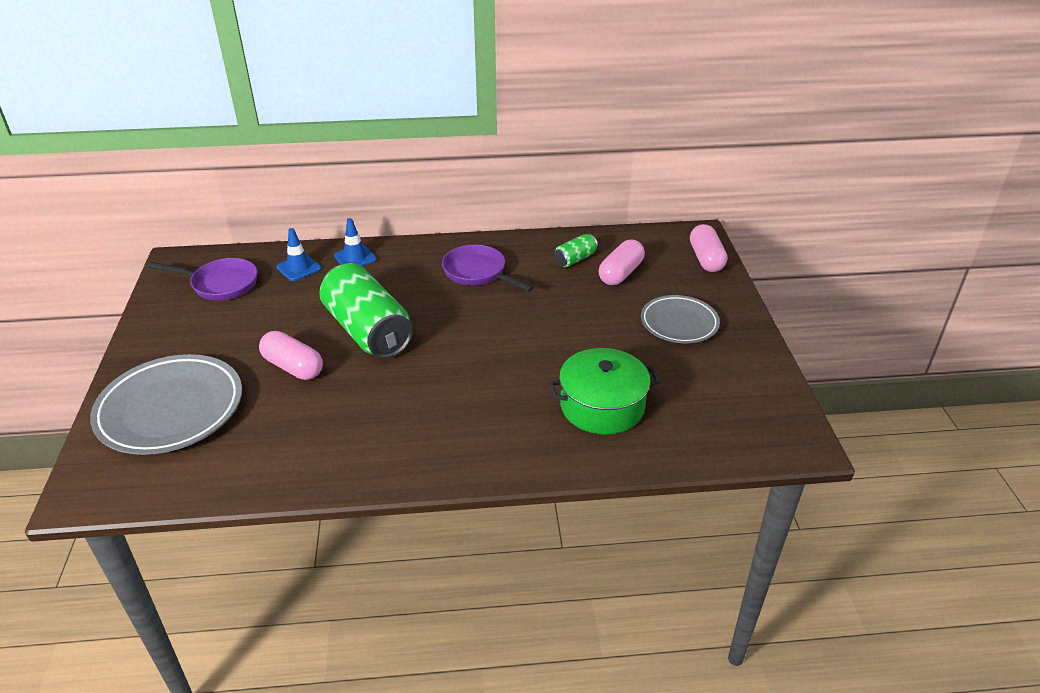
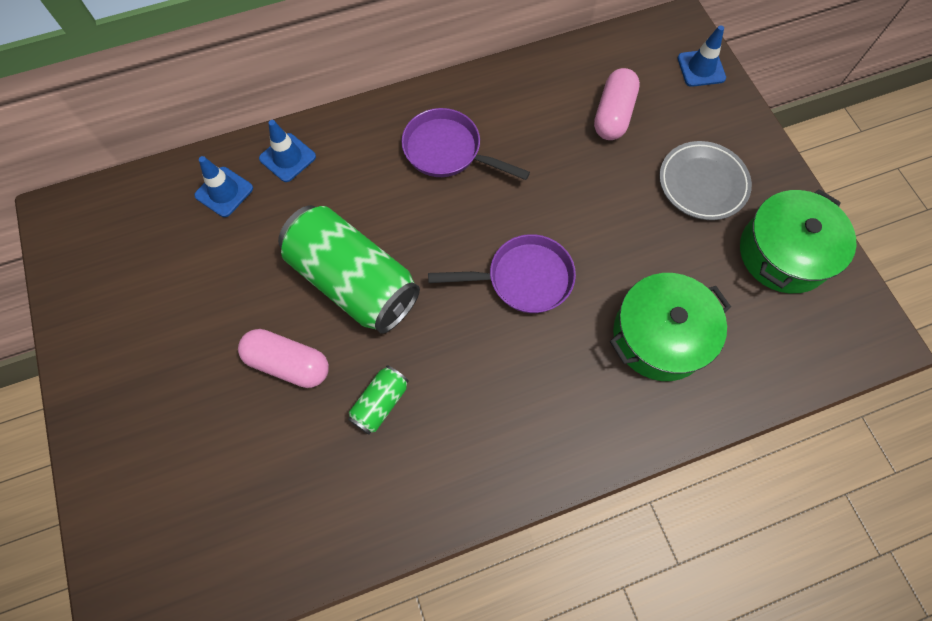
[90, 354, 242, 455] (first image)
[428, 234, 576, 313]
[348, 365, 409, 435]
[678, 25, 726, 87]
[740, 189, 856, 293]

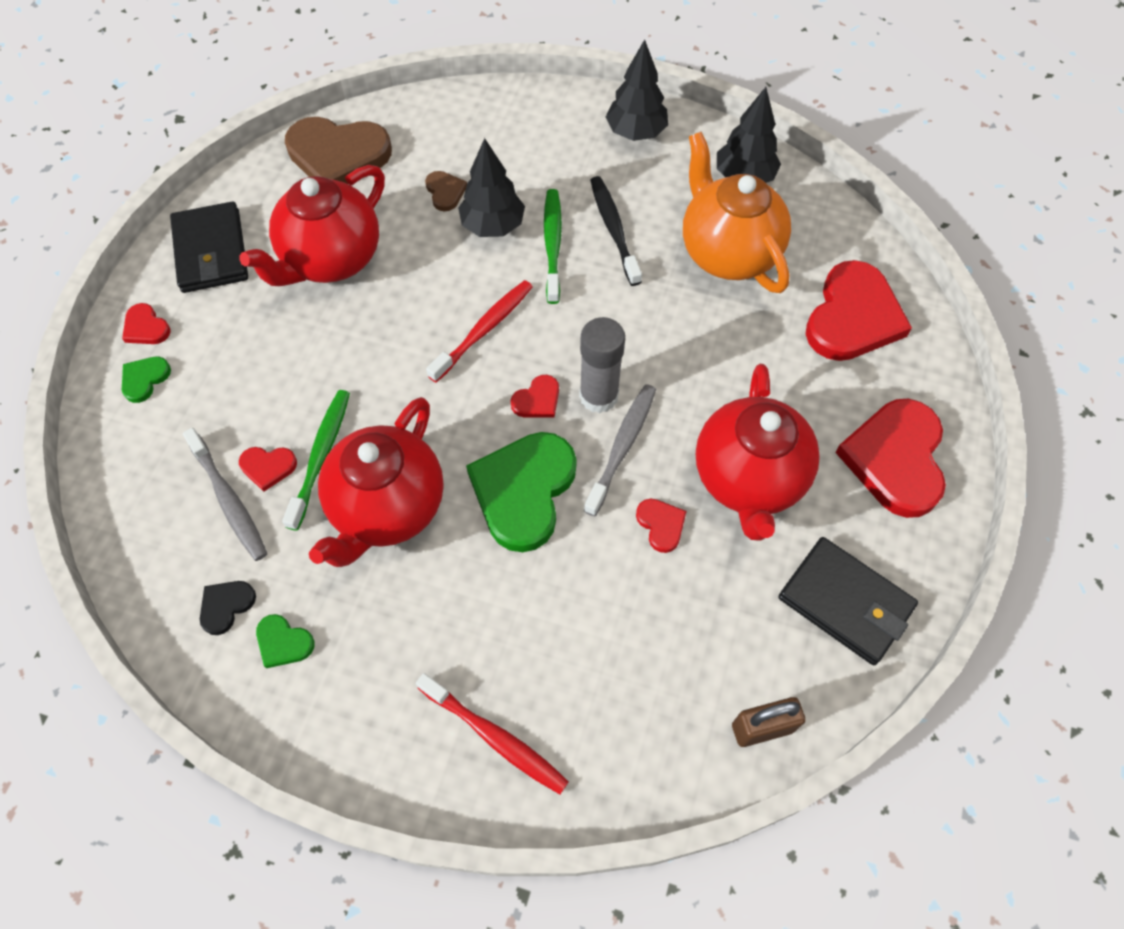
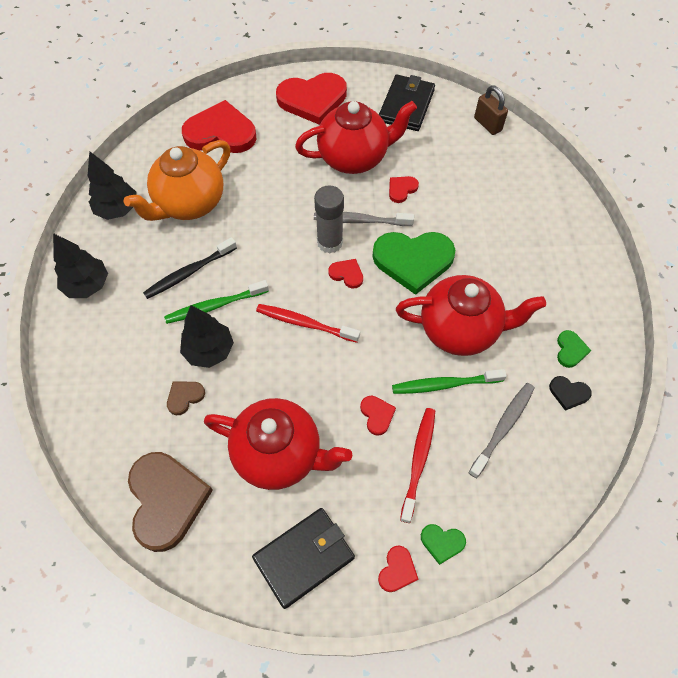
[360, 396, 396, 436]
[400, 408, 435, 523]

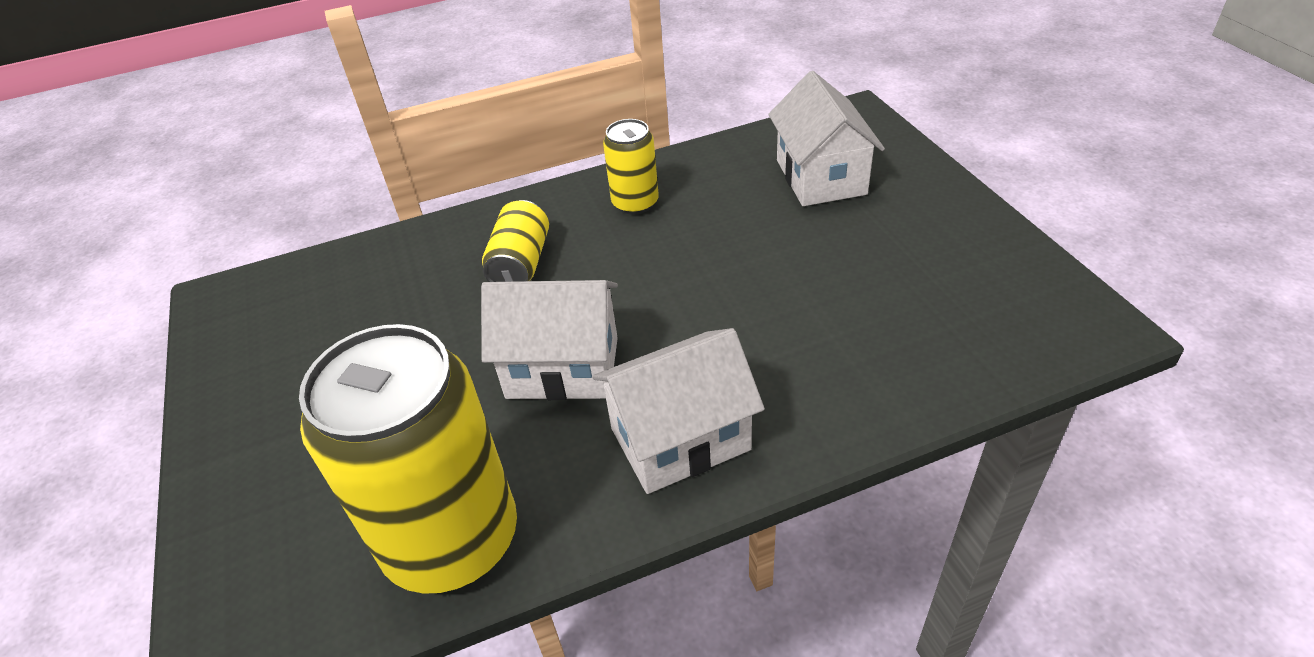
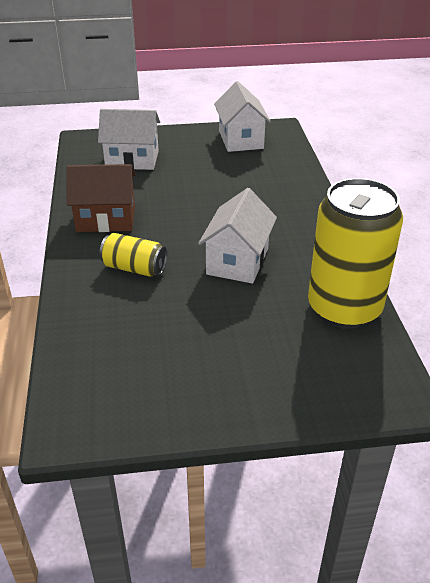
[214, 81, 271, 152]
[67, 164, 136, 232]

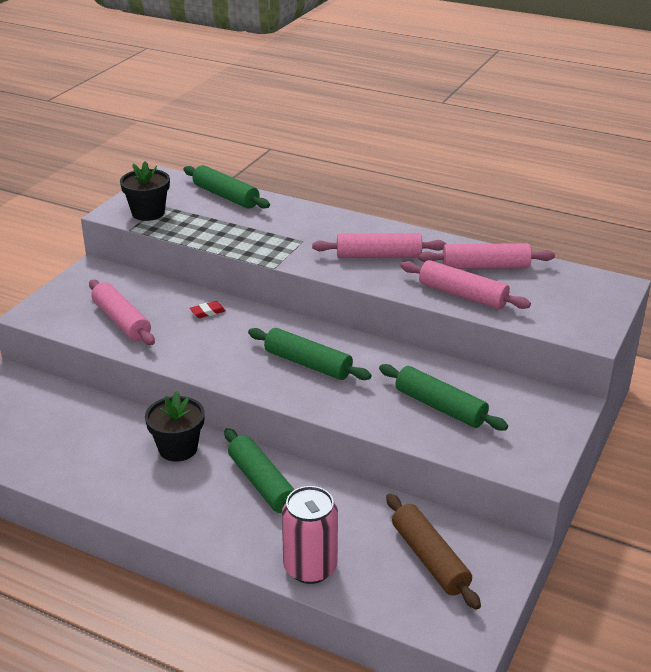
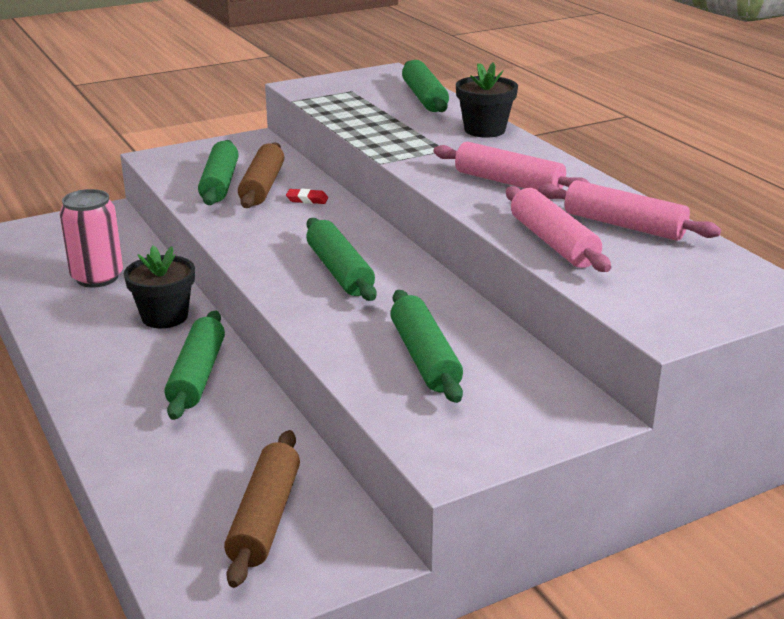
[198, 140, 239, 205]
[456, 62, 518, 138]
[60, 189, 123, 287]
[238, 142, 284, 208]

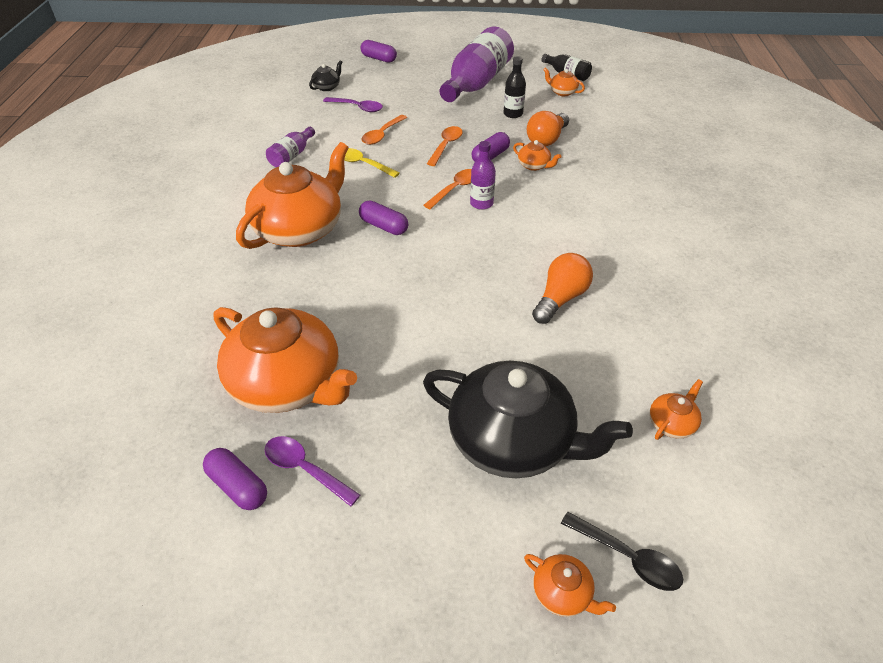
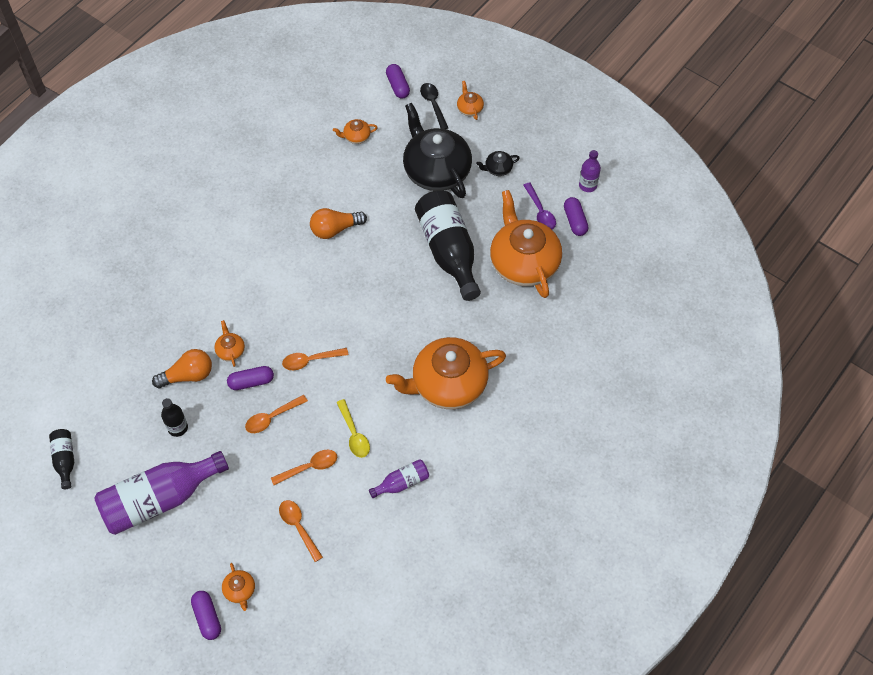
[476, 151, 520, 176]
[279, 500, 323, 562]
[386, 64, 410, 99]
[579, 150, 601, 192]
[222, 563, 255, 611]
[415, 190, 481, 301]

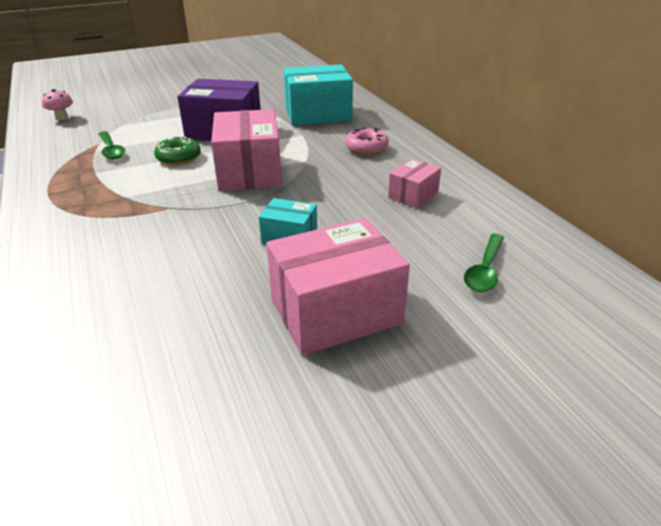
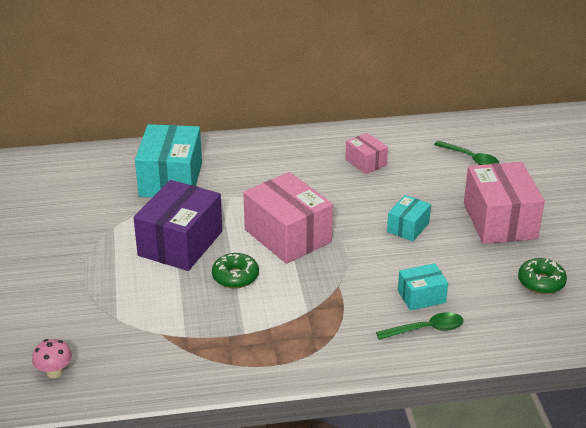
[376, 312, 463, 340]
[243, 172, 333, 264]
[345, 127, 389, 155] (first image)
[398, 263, 448, 311]
[518, 258, 567, 294]

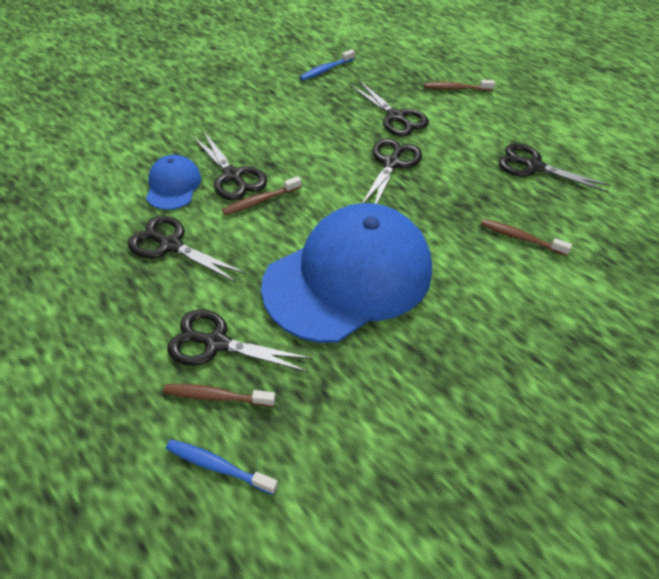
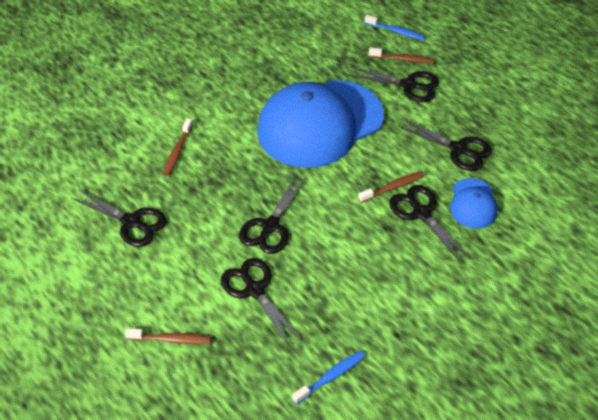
[163, 119, 193, 176]

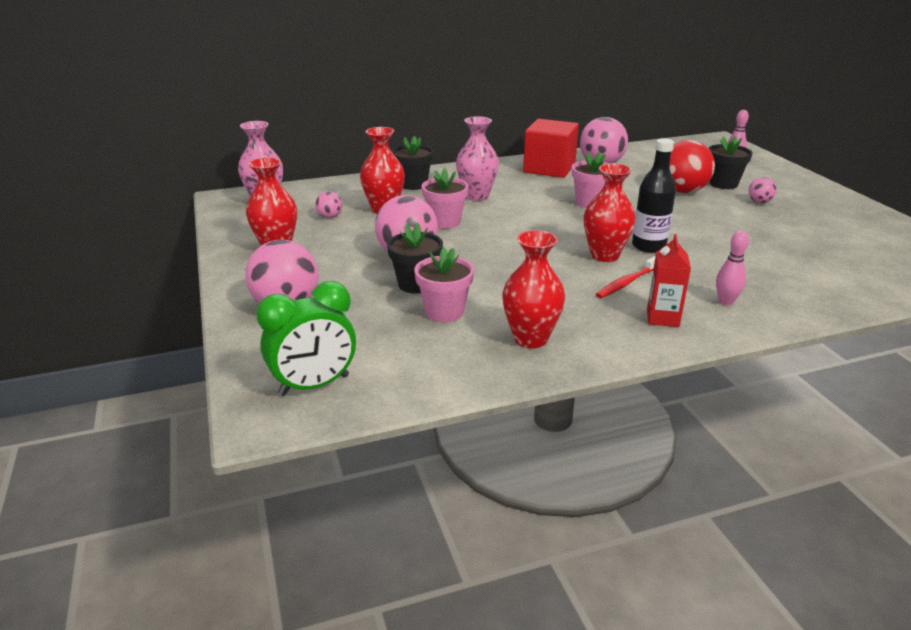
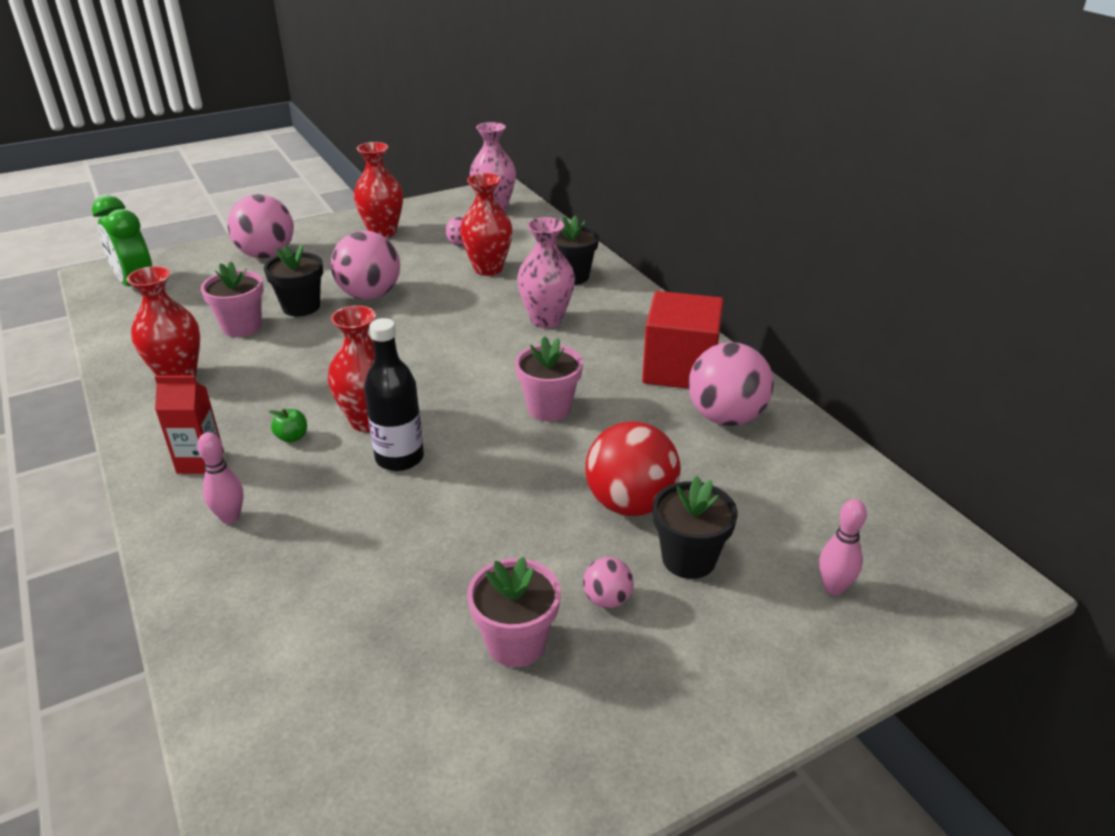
[467, 557, 561, 667]
[268, 409, 307, 443]

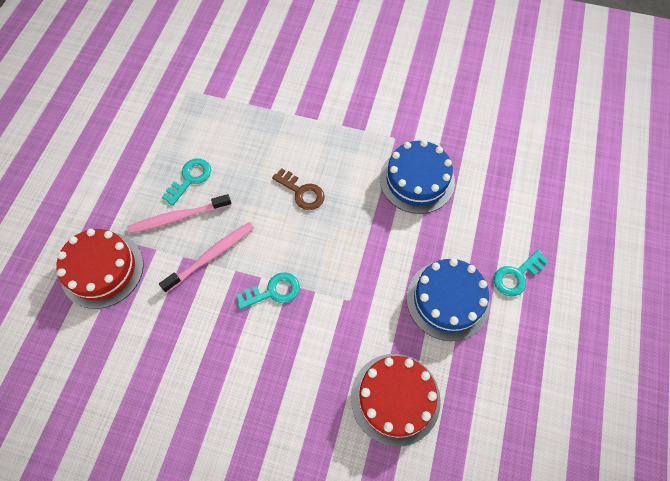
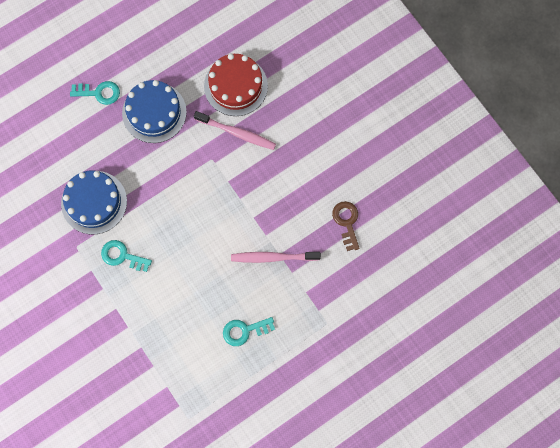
[57, 229, 144, 309] (first image)
[194, 111, 276, 150]
[101, 240, 152, 272]
[332, 201, 360, 251]

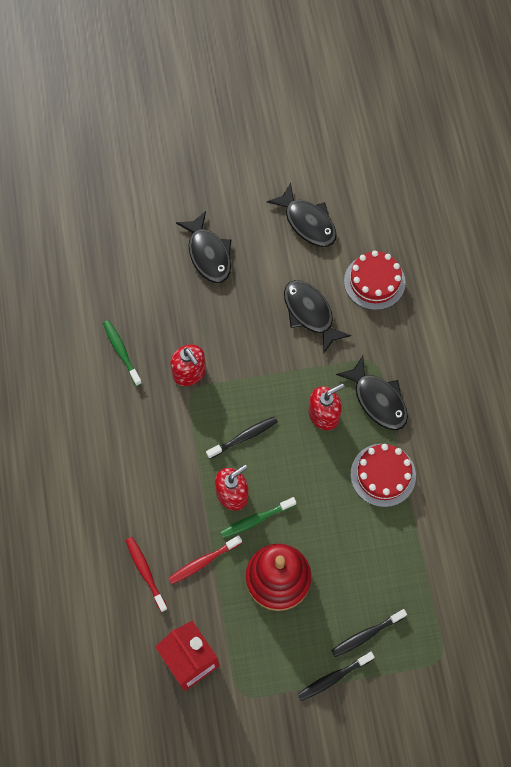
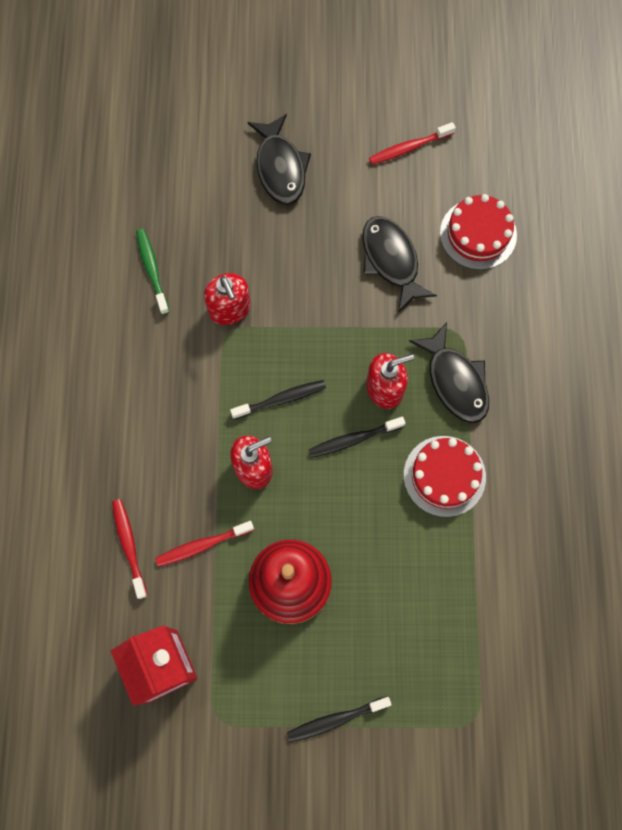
[221, 497, 296, 538] (first image)
[369, 122, 456, 165]
[309, 417, 406, 458]

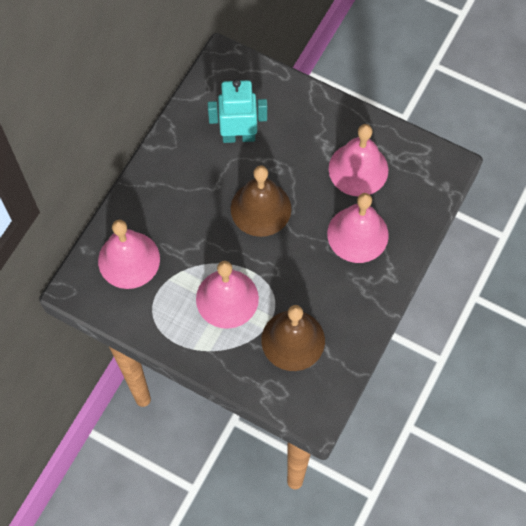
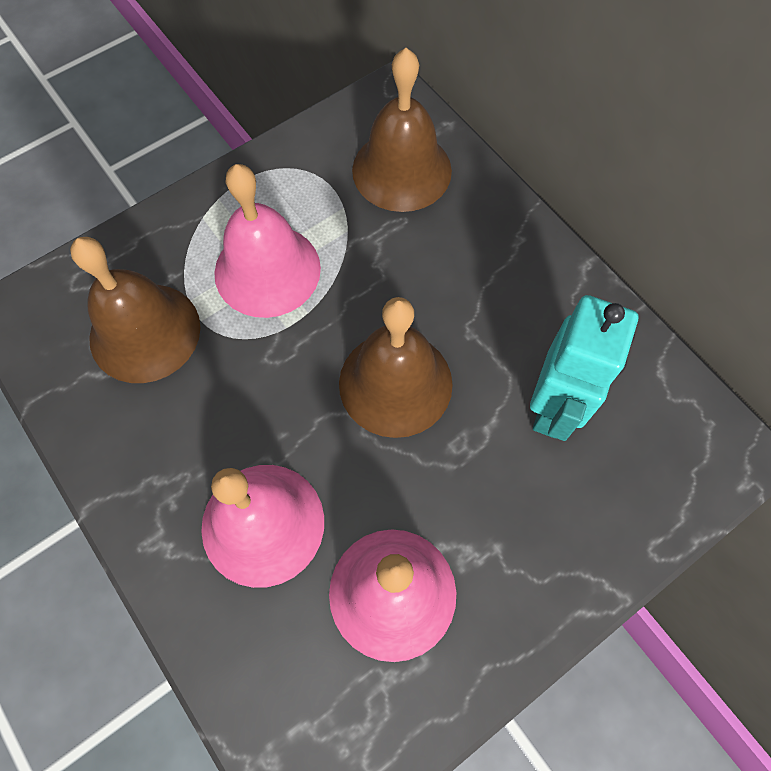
[352, 48, 452, 212]

